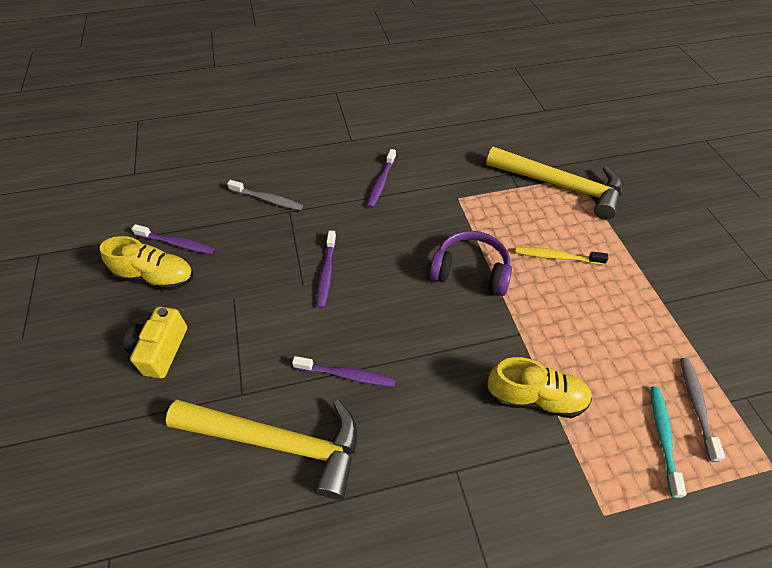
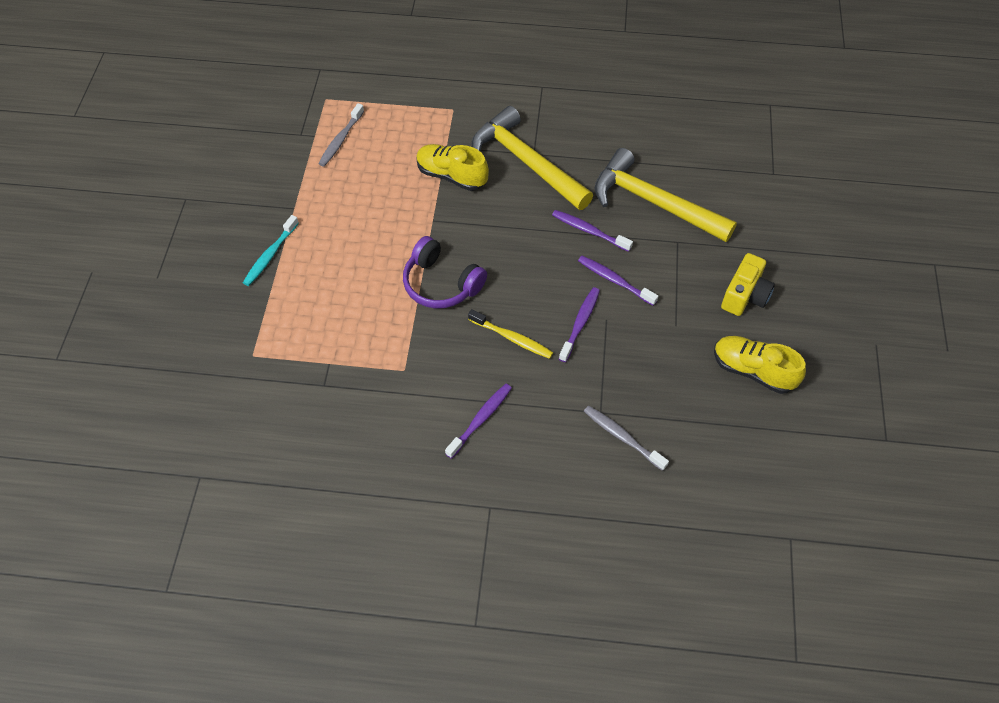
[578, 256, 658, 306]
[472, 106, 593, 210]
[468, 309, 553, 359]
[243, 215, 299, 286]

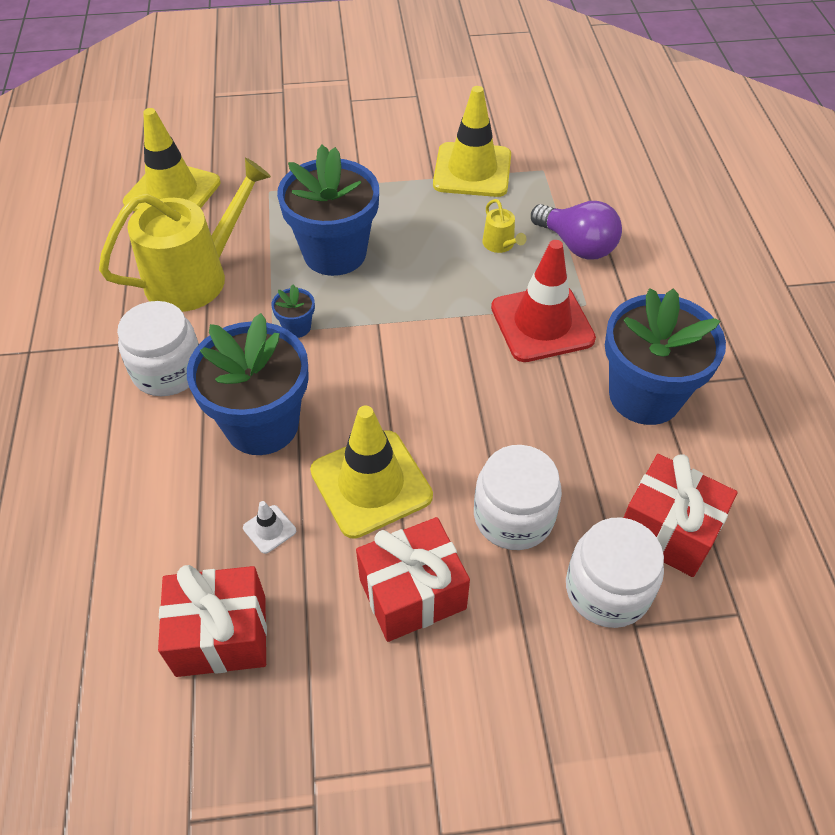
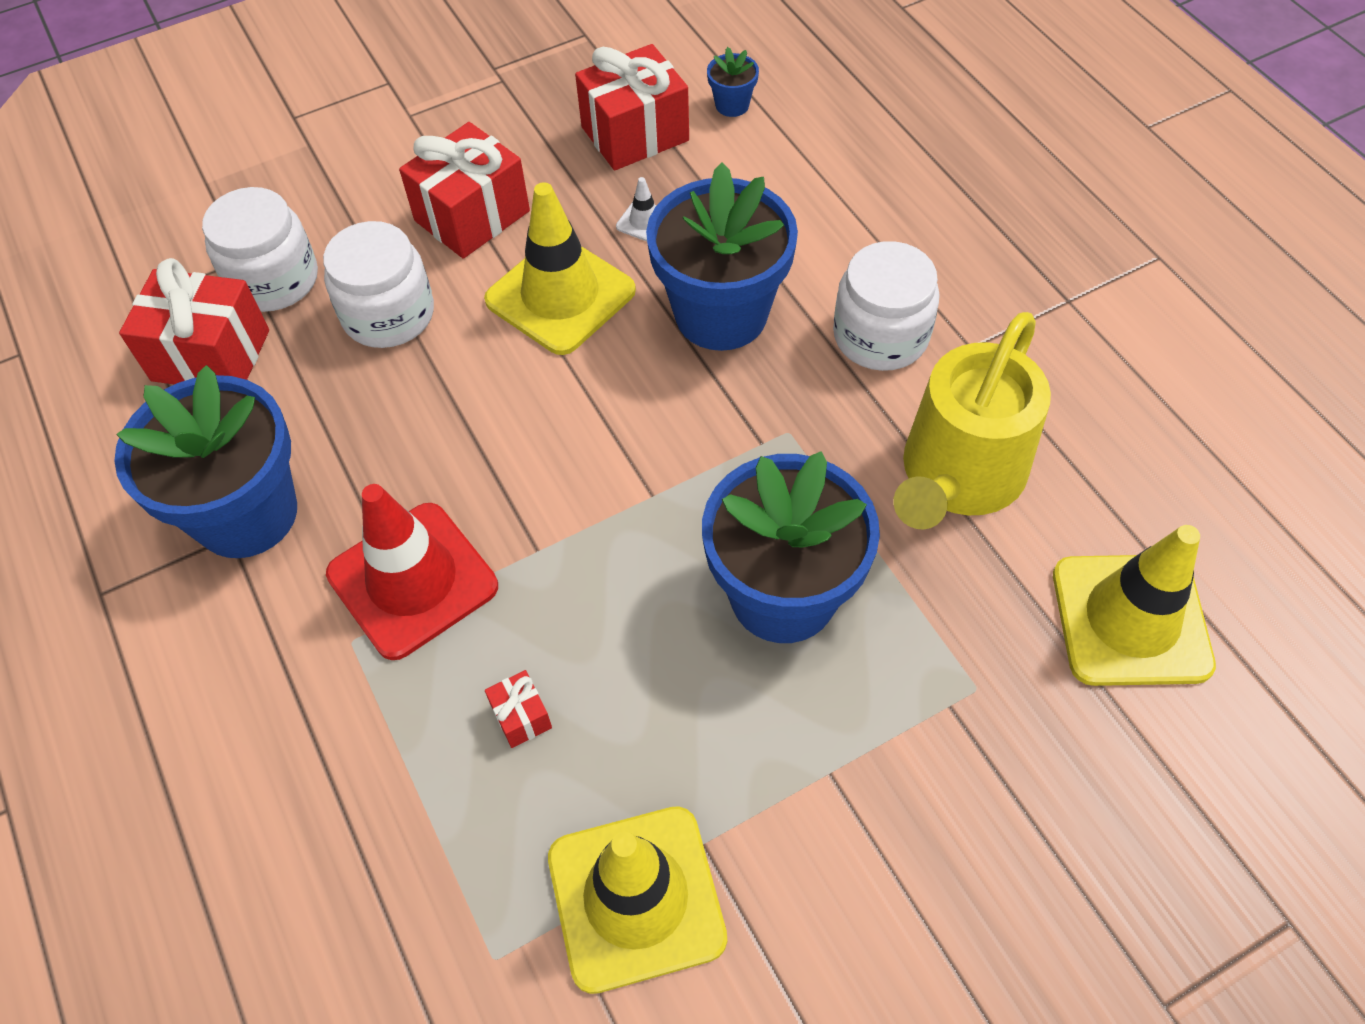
[707, 47, 759, 117]
[485, 670, 552, 748]
[531, 201, 622, 260] (first image)

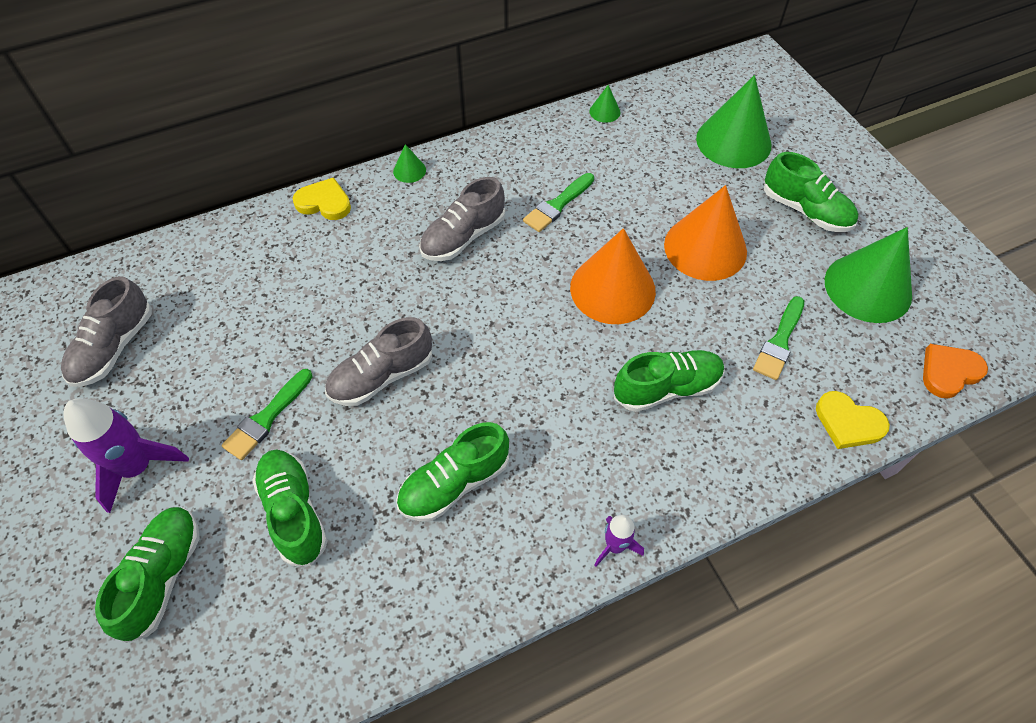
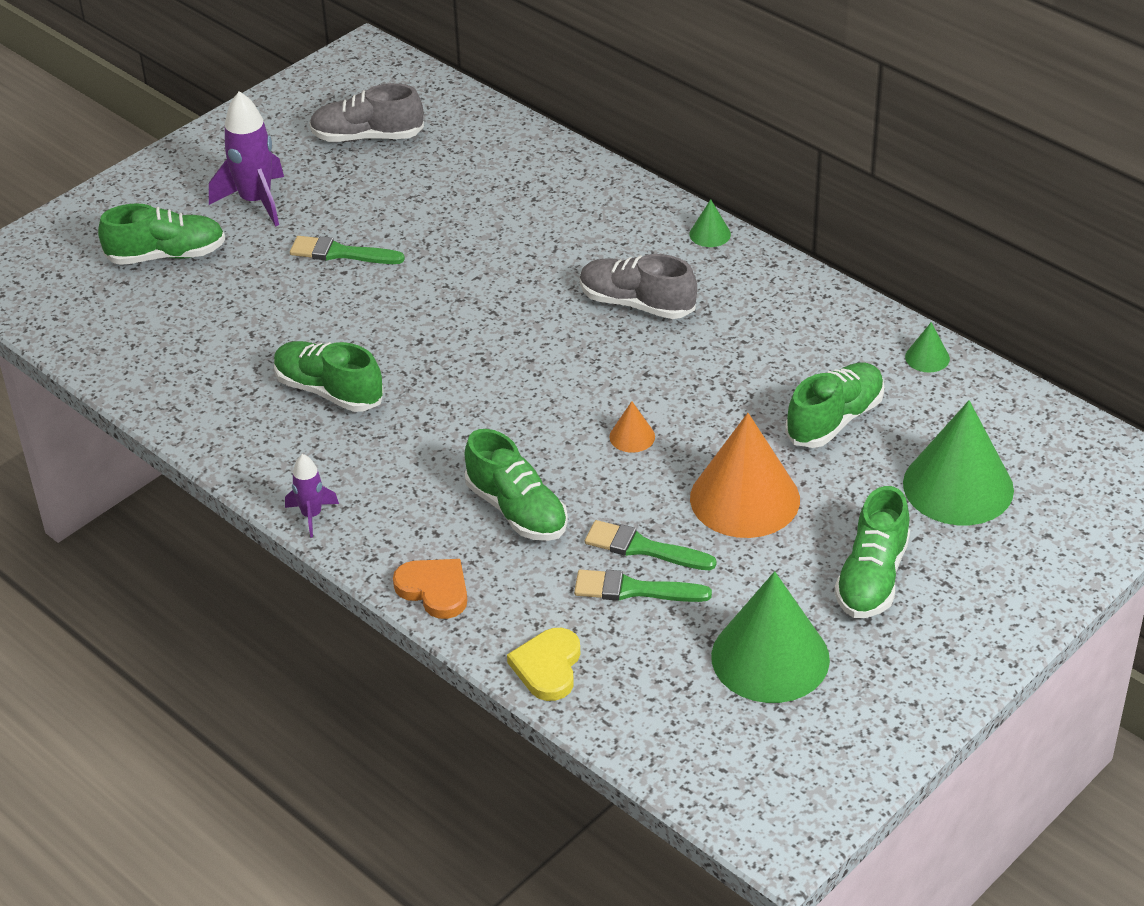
[785, 363, 884, 448]
[292, 177, 351, 220] (first image)
[325, 317, 432, 406] (first image)
[585, 520, 717, 570]
[609, 401, 655, 453]
[393, 559, 467, 619]

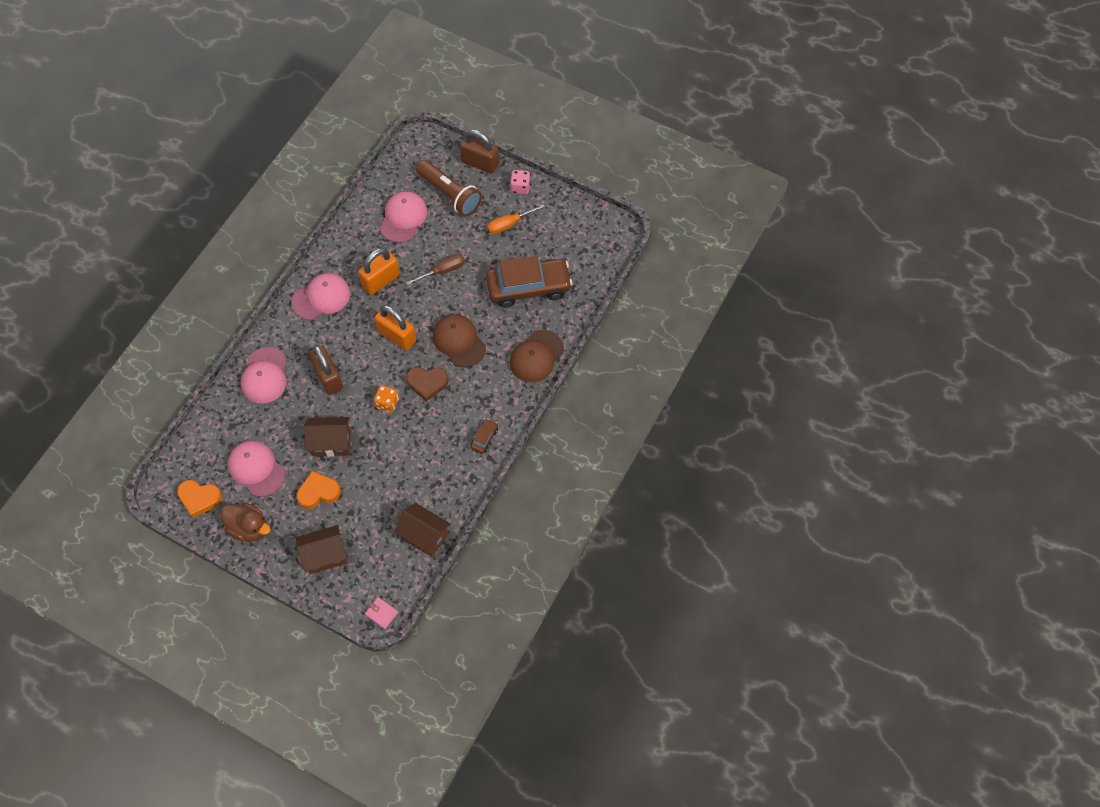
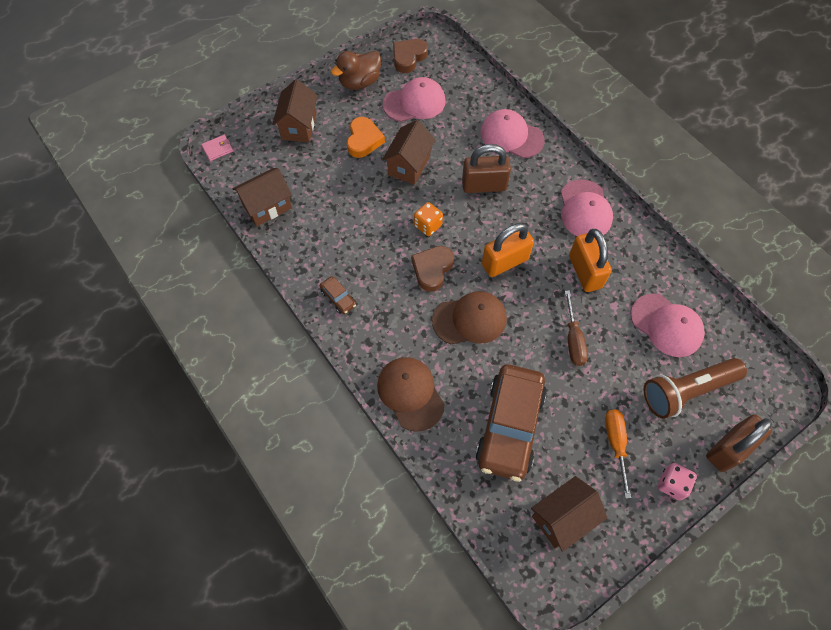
[393, 39, 428, 73]
[531, 476, 608, 552]

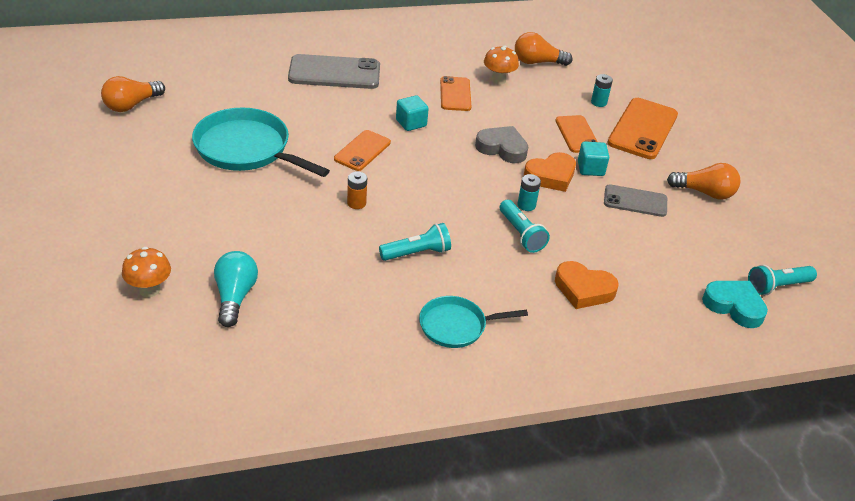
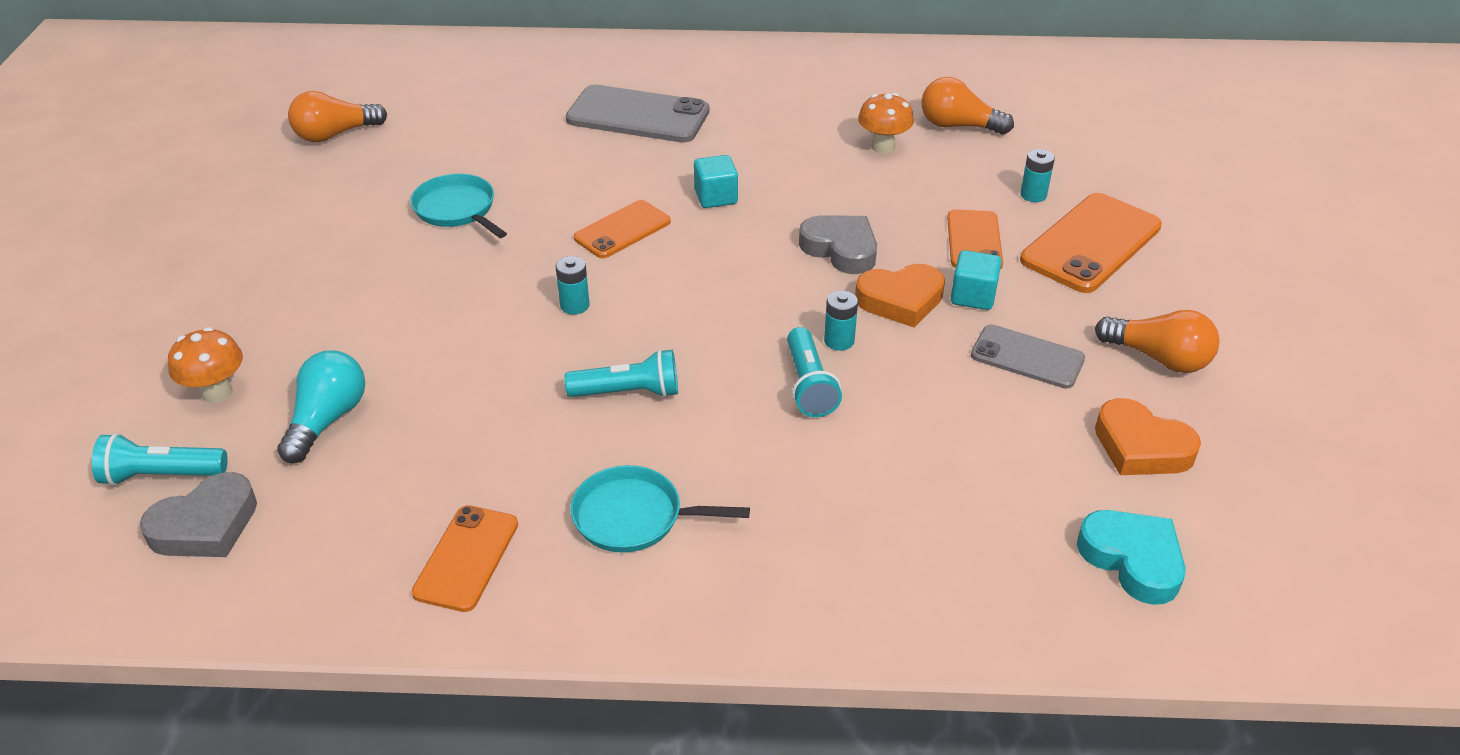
[410, 174, 507, 238]
[556, 256, 590, 315]
[412, 505, 518, 612]
[1095, 398, 1201, 475]
[92, 433, 228, 486]
[140, 472, 257, 557]

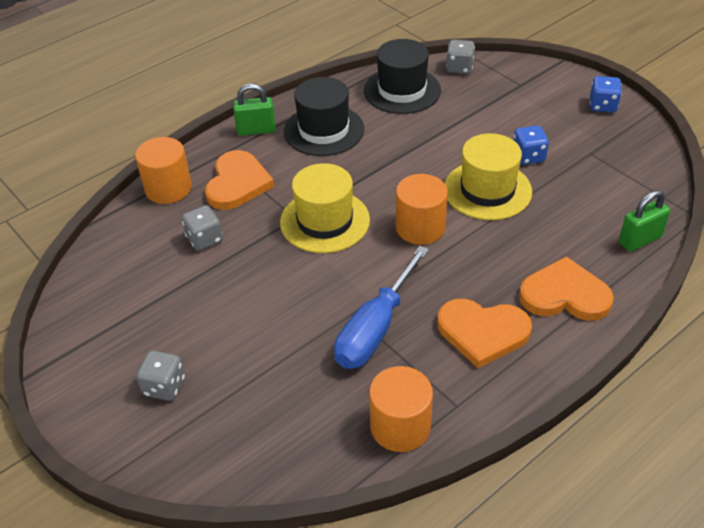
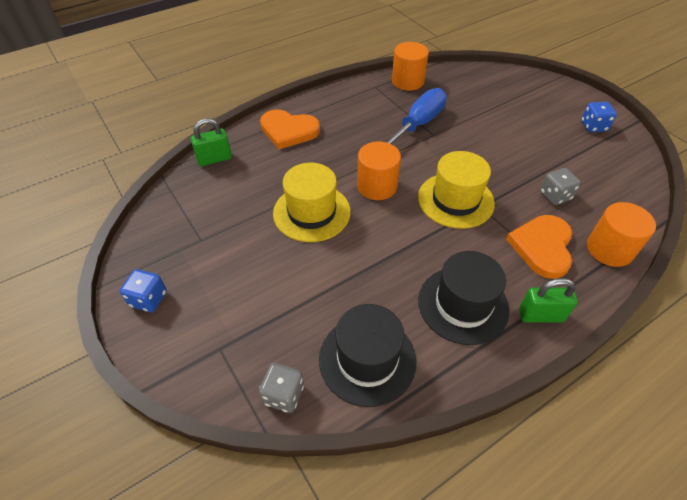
[136, 351, 185, 401] (first image)
[437, 299, 532, 368] (first image)
[581, 102, 617, 132]

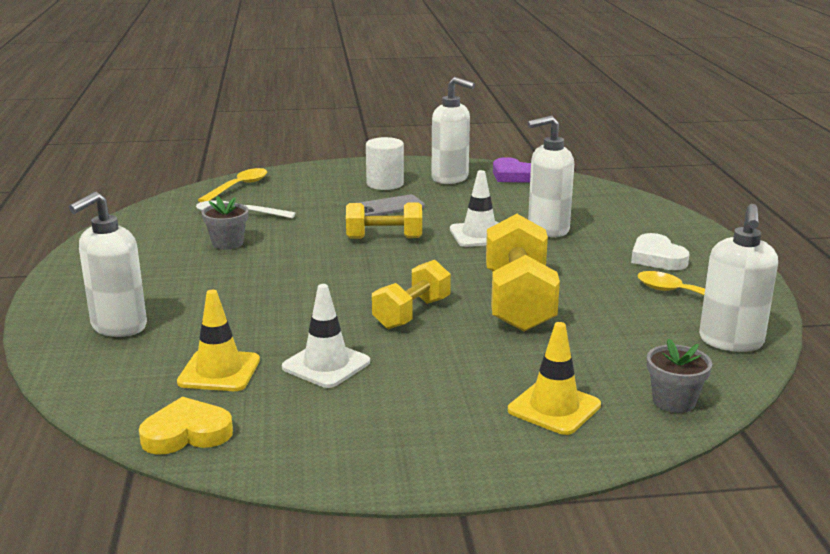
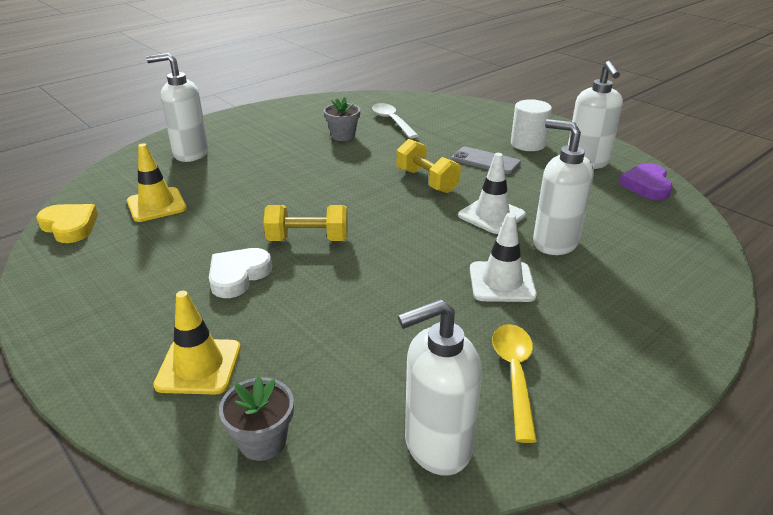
[198, 168, 267, 202] (first image)
[470, 213, 537, 302]
[486, 214, 560, 331] (first image)
[209, 248, 272, 298]

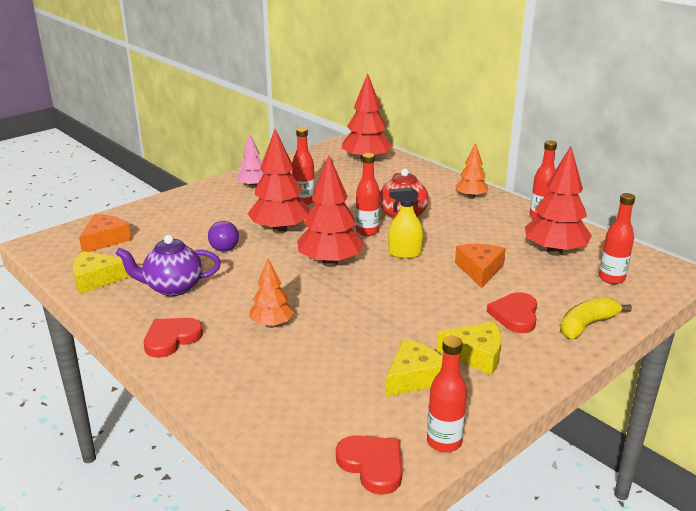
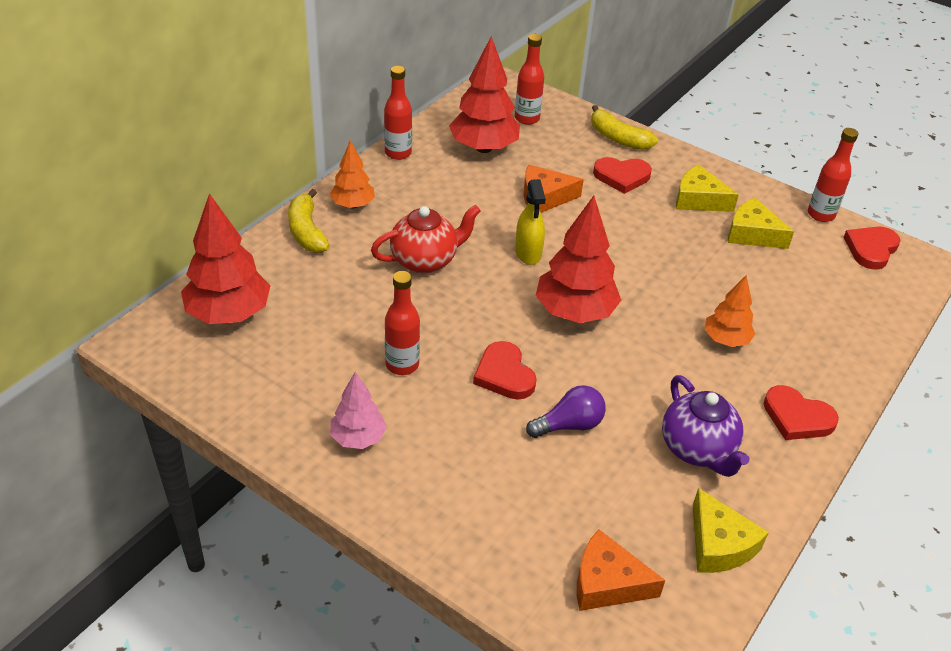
[473, 341, 537, 400]
[356, 153, 380, 236] (first image)
[676, 164, 739, 212]
[288, 189, 330, 253]

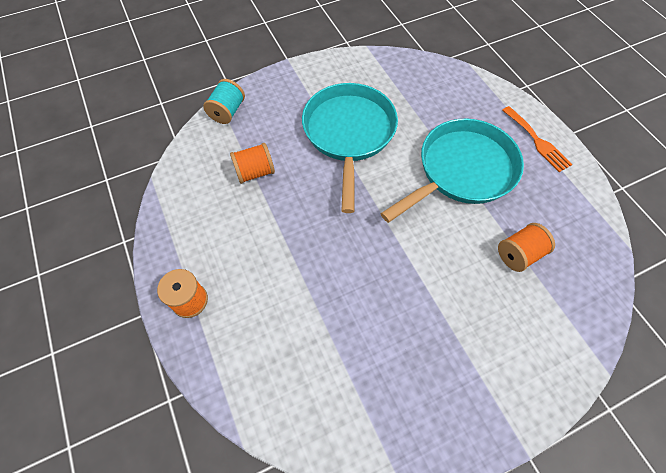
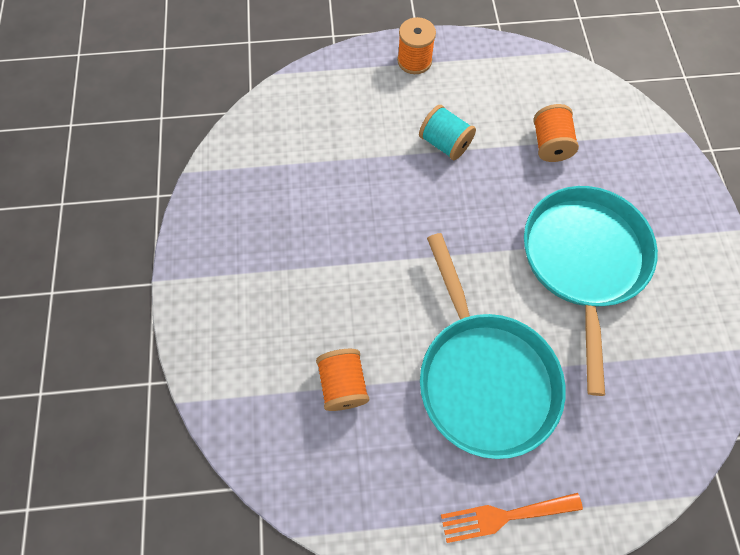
[419, 105, 476, 160]
[524, 186, 658, 396]

